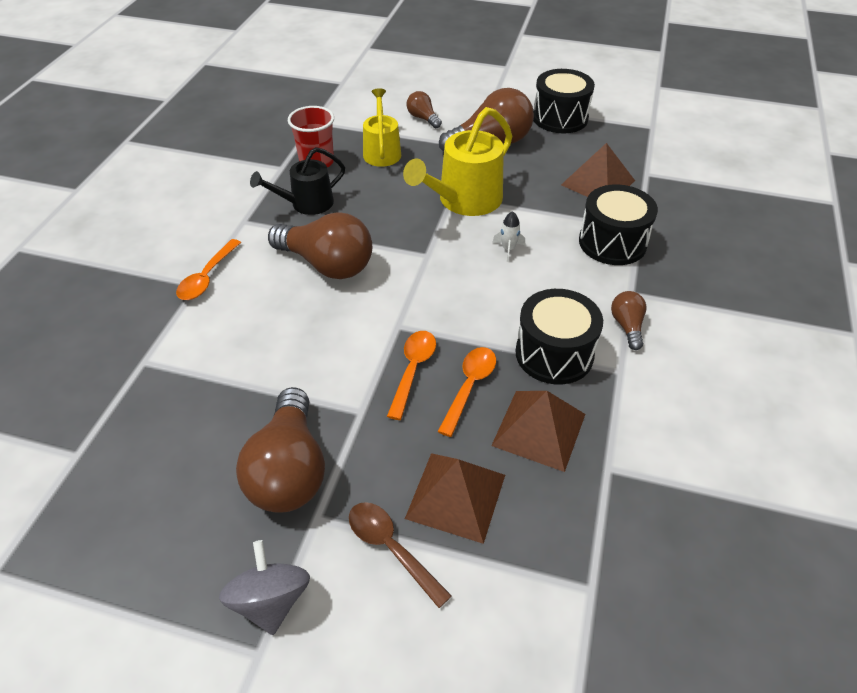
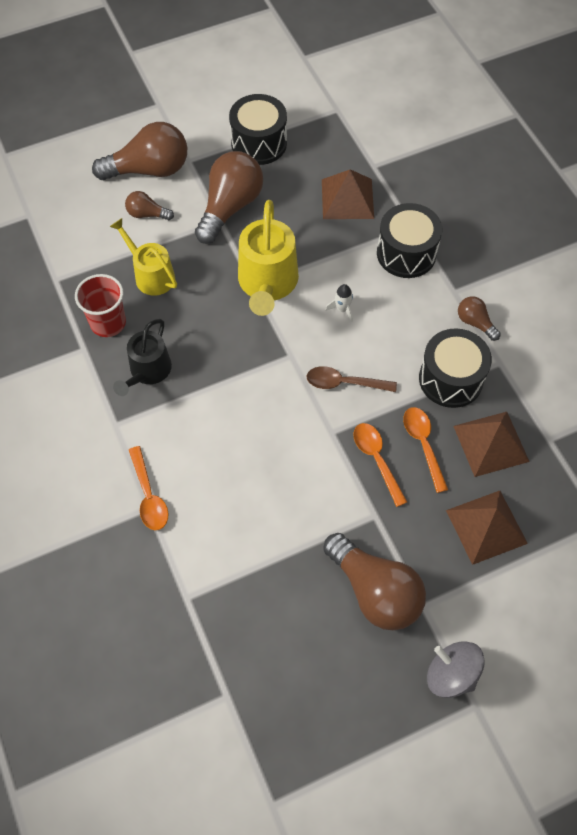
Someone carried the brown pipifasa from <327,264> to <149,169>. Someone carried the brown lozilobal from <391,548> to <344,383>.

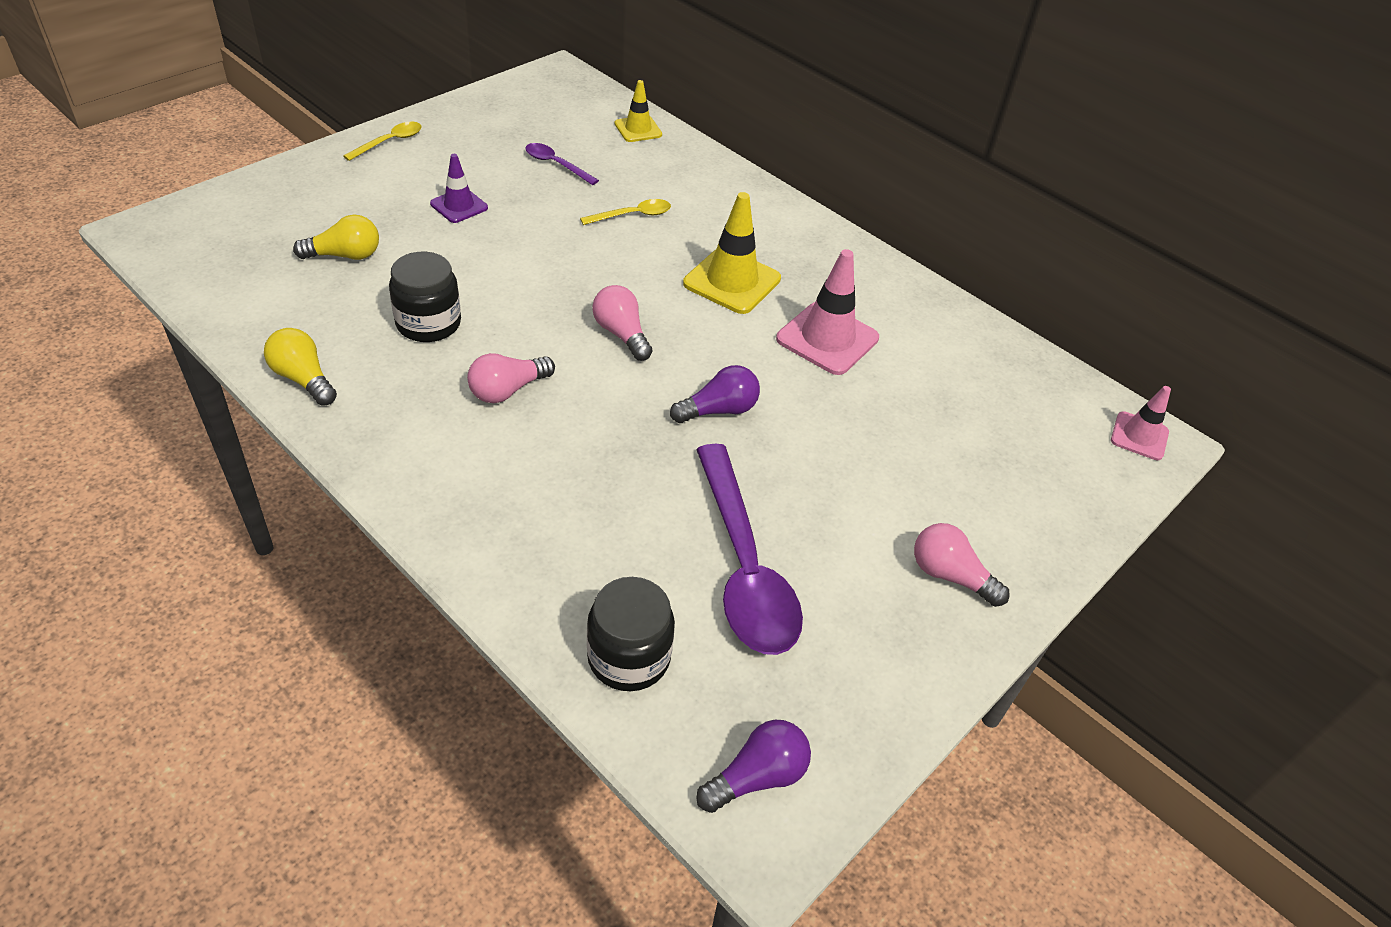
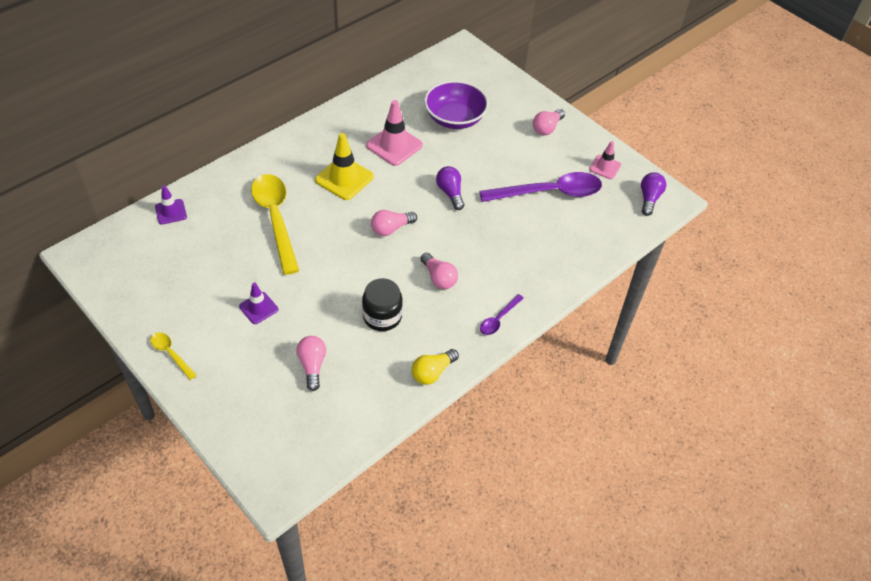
Someone repainted the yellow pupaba at <638,129>, which became the purple pupaba at <171,212>. Someone scaled the yellow lozilobal at <632,215> by 2.15. Someone repainted the yellow pipifasa at <345,255>, which became the pink pipifasa at <312,366>. Someone put down the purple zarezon at <455,118>. Someone carried the purple lozilobal from <556,165> to <499,319>. Someone carried the pink pupaba from <1139,436> to <605,167>. Someone rotated the purple pipifasa at <757,777> by 45 degrees clockwise. Someone took away the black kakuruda at <629,657>.

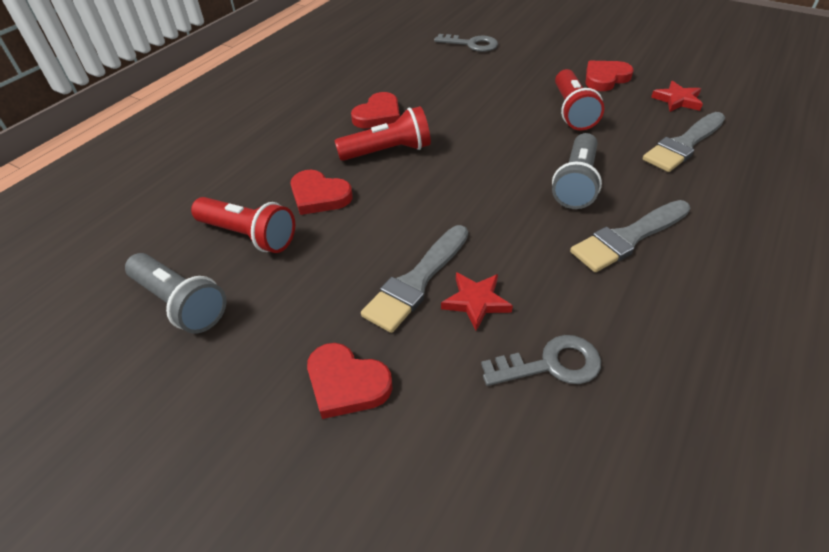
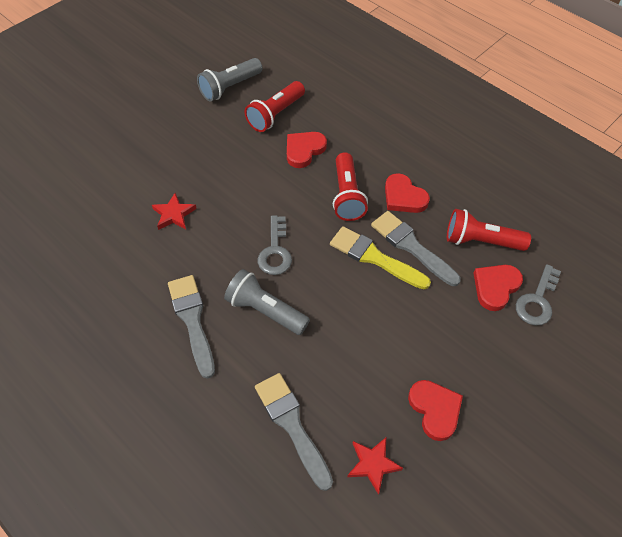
Someone carried the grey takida from <551,364> to <275,251>. Someone put down the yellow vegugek at <374,257>. Someone carried the grey vegugek from <416,281> to <411,246>. Someone carried the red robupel from <572,111> to <481,241>. Someone carried the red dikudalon from <346,383> to <495,287>.

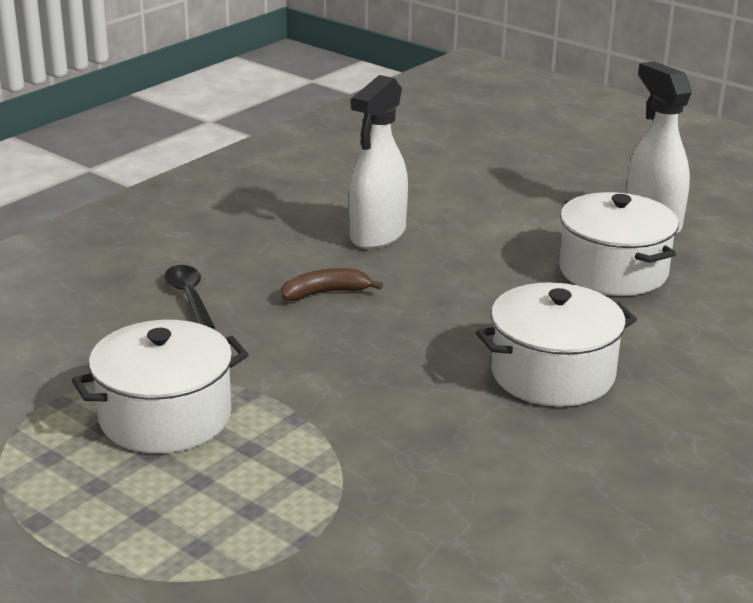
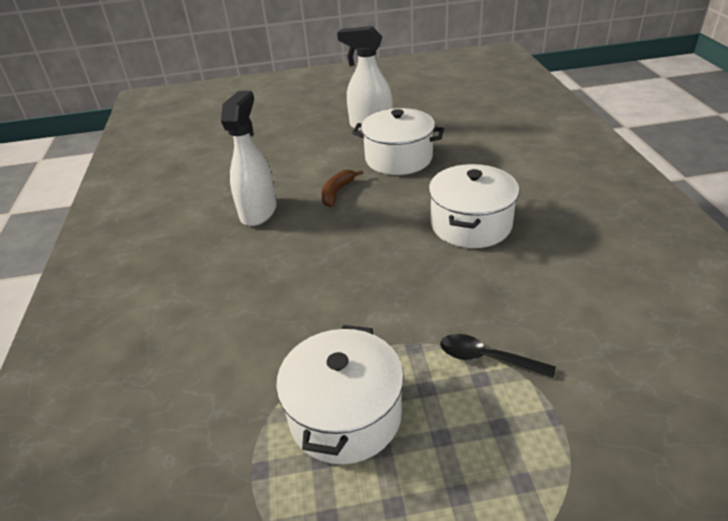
Someone rotated the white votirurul at <377,235> by 150 degrees counterclockwise. Someone carried the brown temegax from <325,293> to <337,192>. Someone carried the black lozilobal from <189,297> to <487,358>.

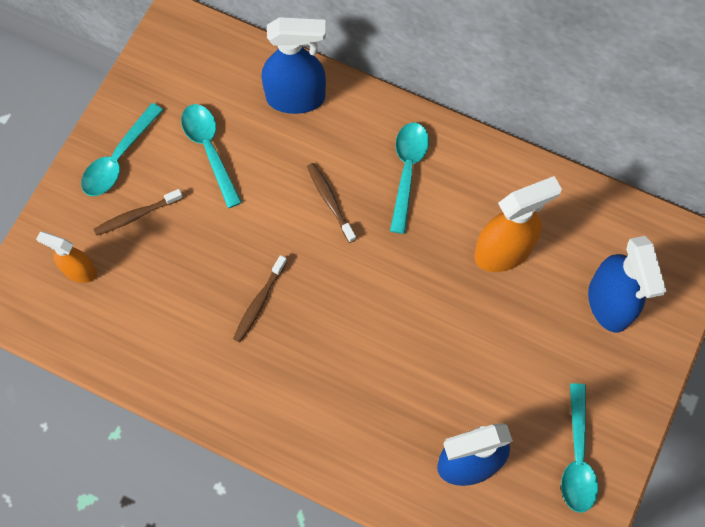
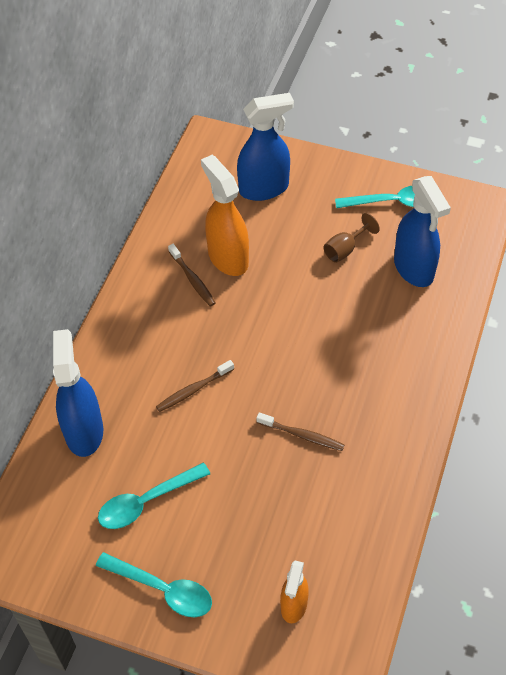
Someone carried the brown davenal from <136,215> to <192,279>. Someone put down the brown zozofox at <345,249>. Someone took away the turquoise lozilobal at <407,171>.

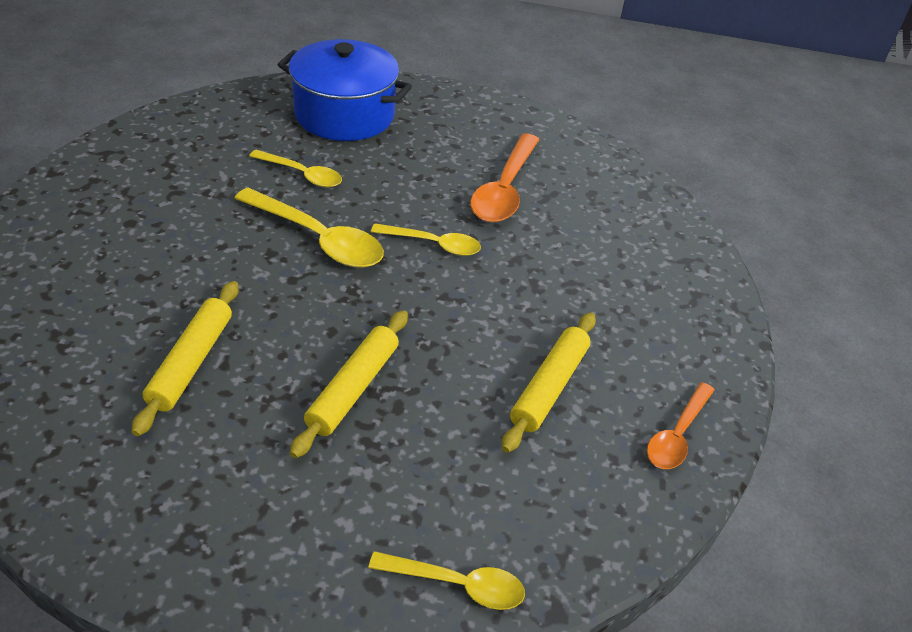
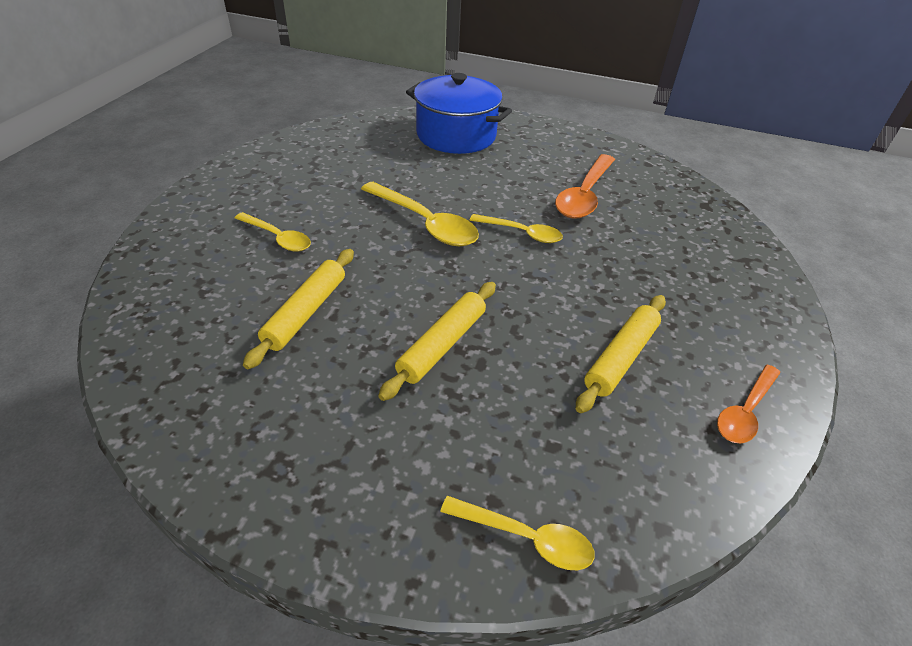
Someone carried the yellow lozilobal from <302,174> to <278,238>.

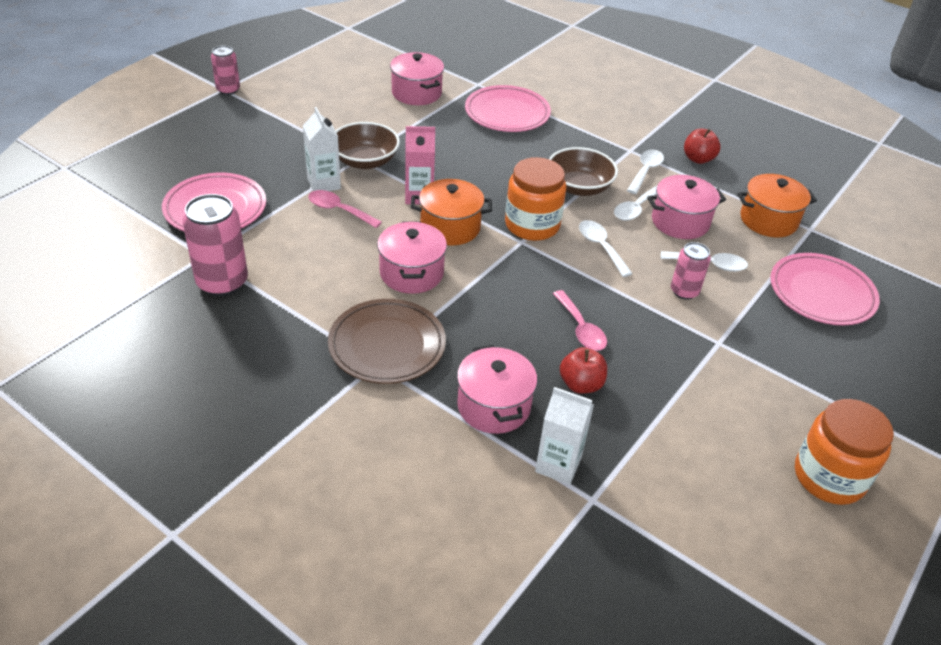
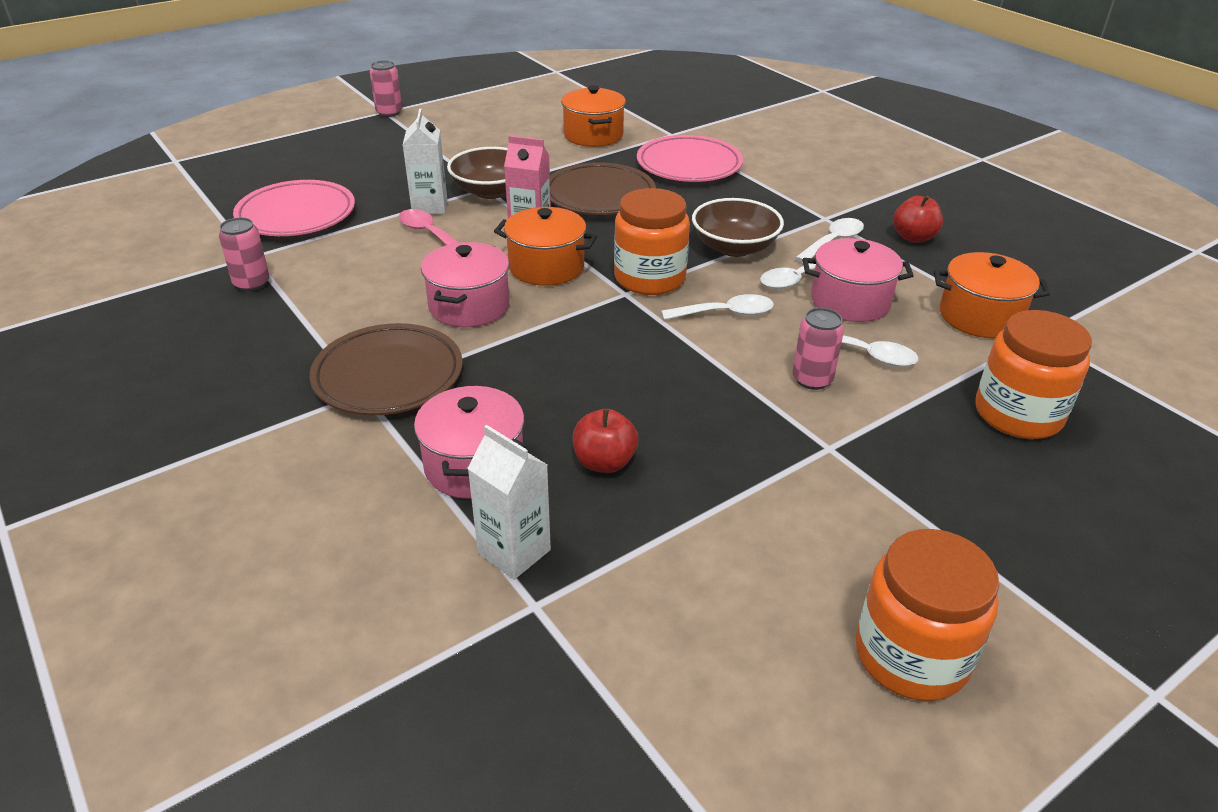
Someone scaled the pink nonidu at <222,282> by 0.60. Someone put down the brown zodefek at <599,195>. Someone repainted the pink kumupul at <416,93>, which became the orange kumupul at <593,135>. Someone rotated the white lozilobal at <601,247> by 90 degrees clockwise. Someone swapped the pink zodefek at <821,293> for the orange kakuruda at <1018,414>. Someone took away the pink lozilobal at <580,328>.

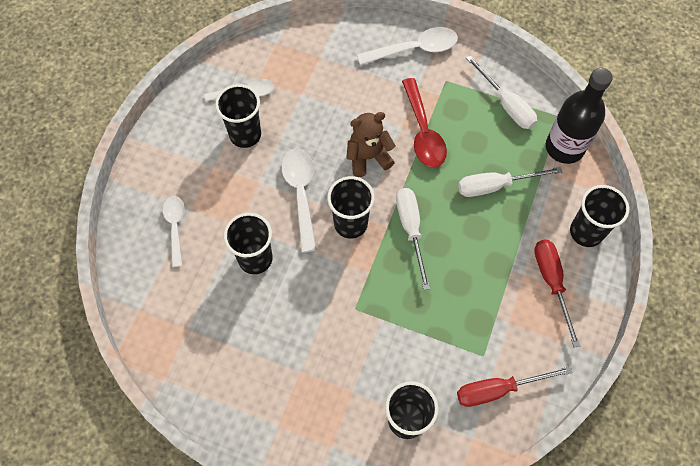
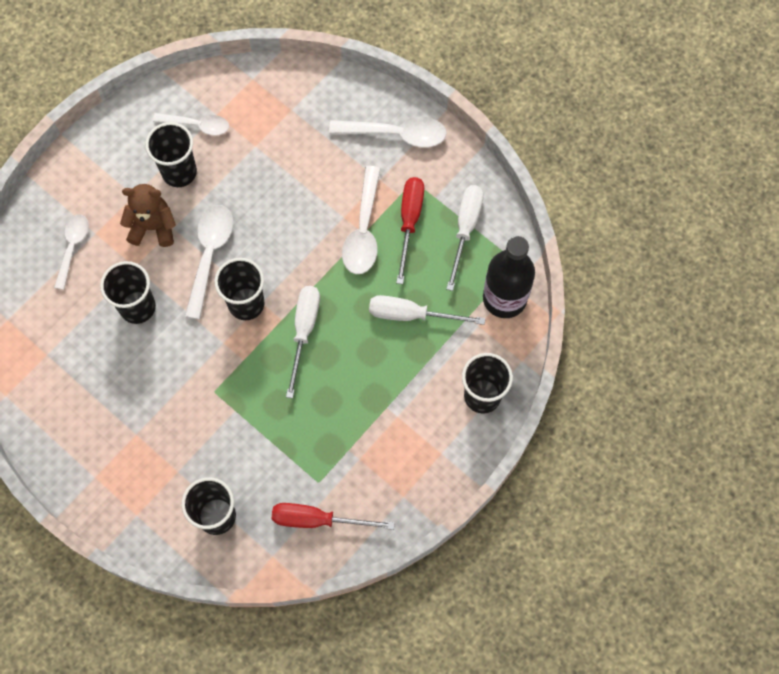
Someone carried the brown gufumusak from <368,157> to <153,227>. Someone repainted the red lozilobal at <423,132>, which became the white lozilobal at <363,230>. Someone carried the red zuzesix from <551,283> to <409,222>. Someone rotated the white zuzesix at <506,104> by 150 degrees counterclockwise.

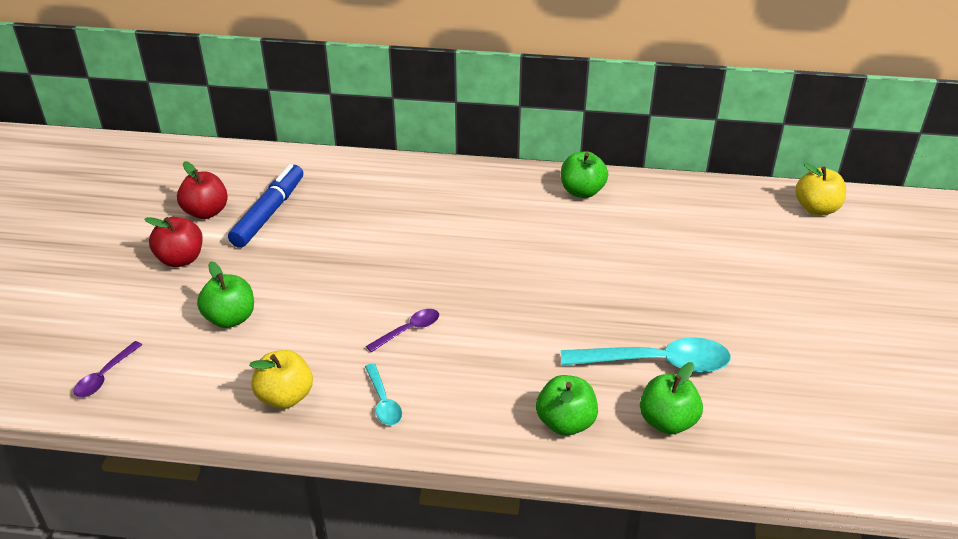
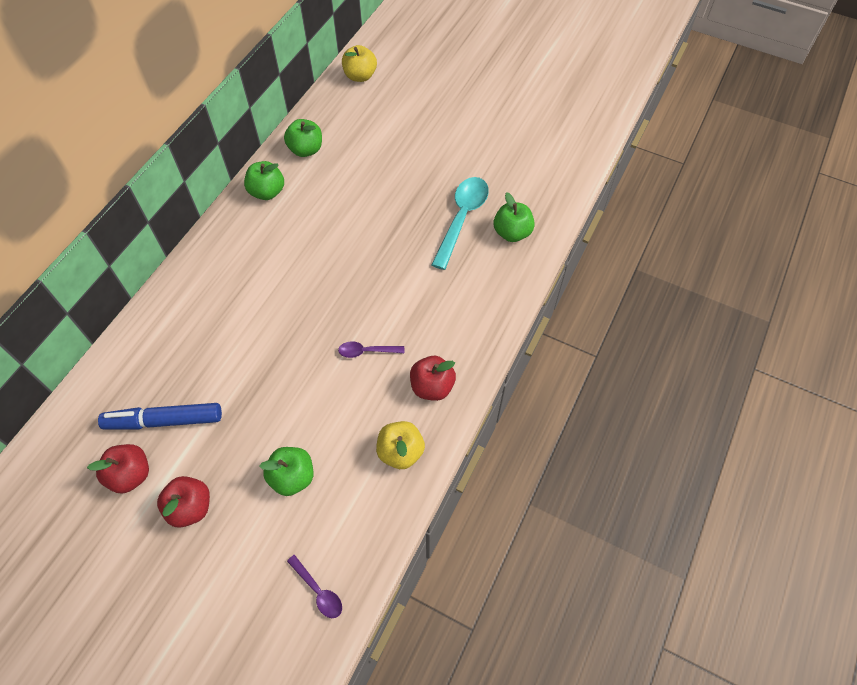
Someone rotated the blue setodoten at <269,213> by 45 degrees counterclockwise. Someone carried the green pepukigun from <565,422> to <306,150>. Someone rotated the purple lozilobal at <408,330> by 75 degrees counterclockwise. Someone swapped the turquoise lozilobal at <383,401> for the red pepukigun at <432,387>.

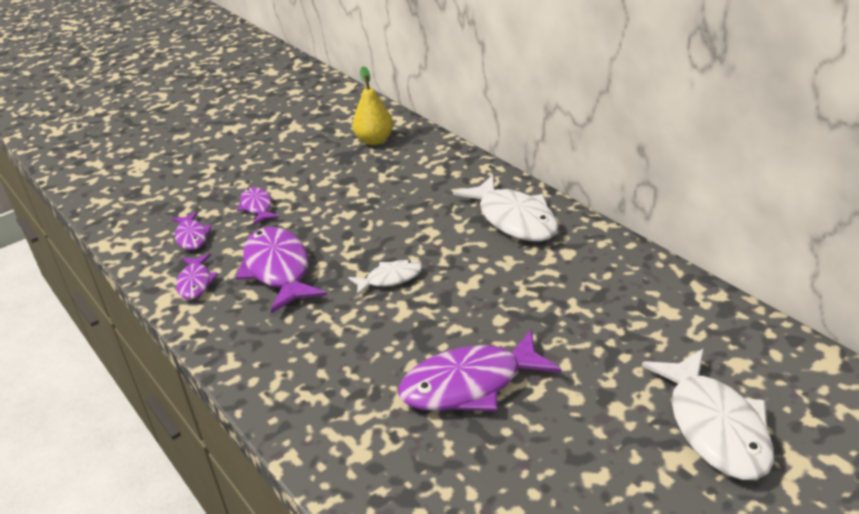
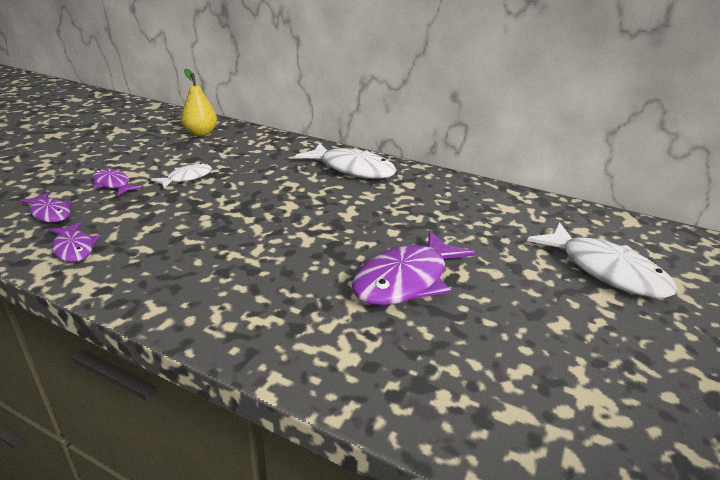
Someone carried the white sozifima from <390,279> to <187,178>. Someone took away the purple sozifima at <278,270>.

